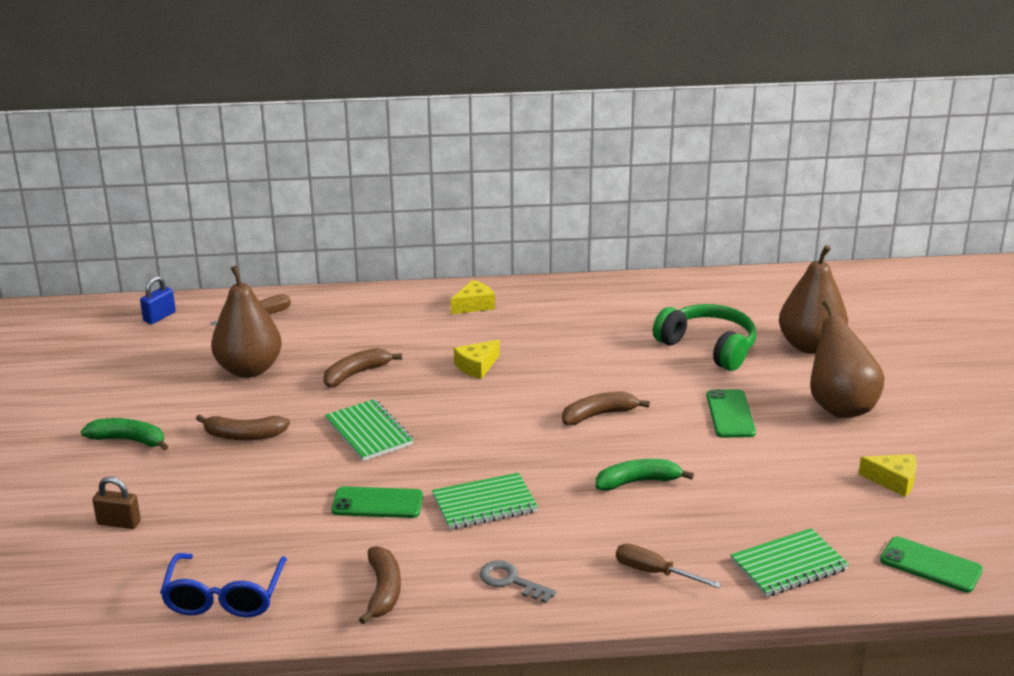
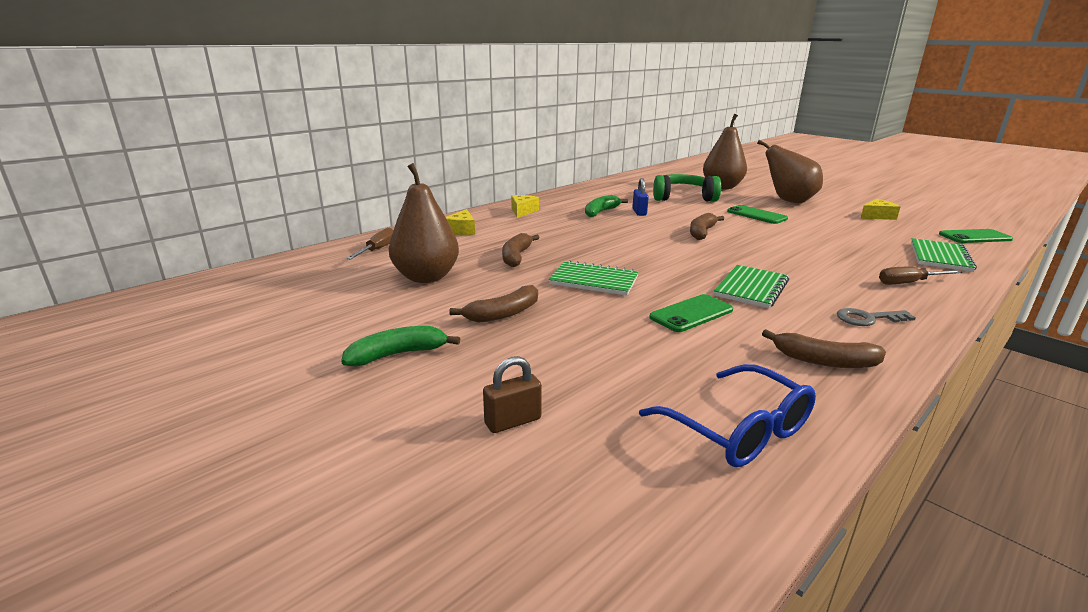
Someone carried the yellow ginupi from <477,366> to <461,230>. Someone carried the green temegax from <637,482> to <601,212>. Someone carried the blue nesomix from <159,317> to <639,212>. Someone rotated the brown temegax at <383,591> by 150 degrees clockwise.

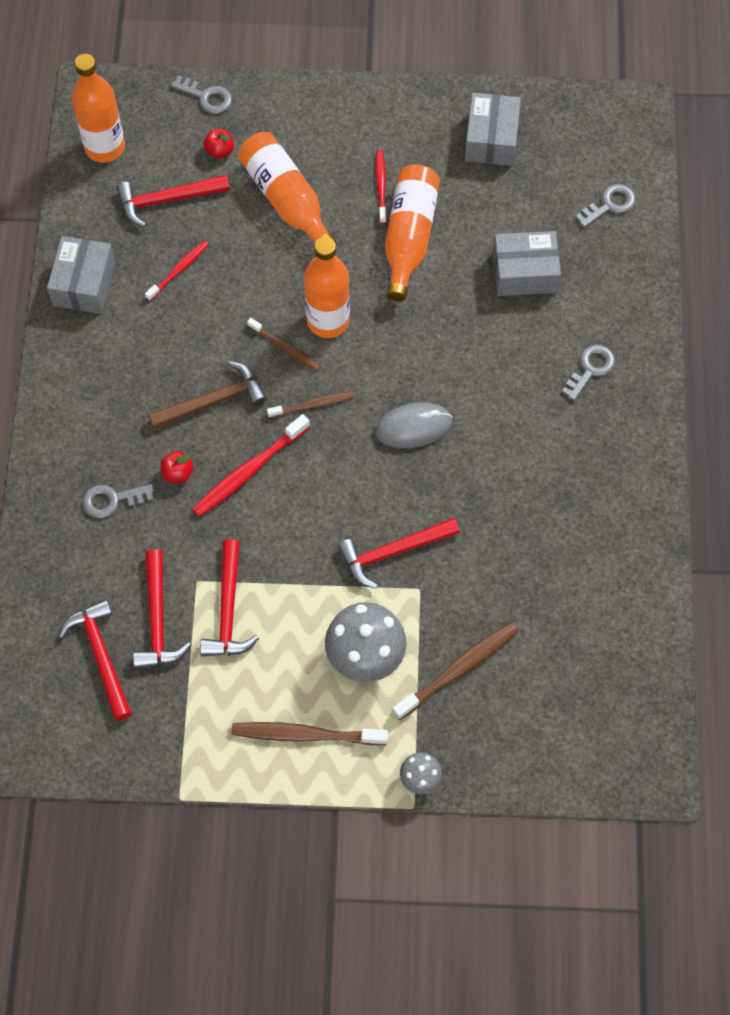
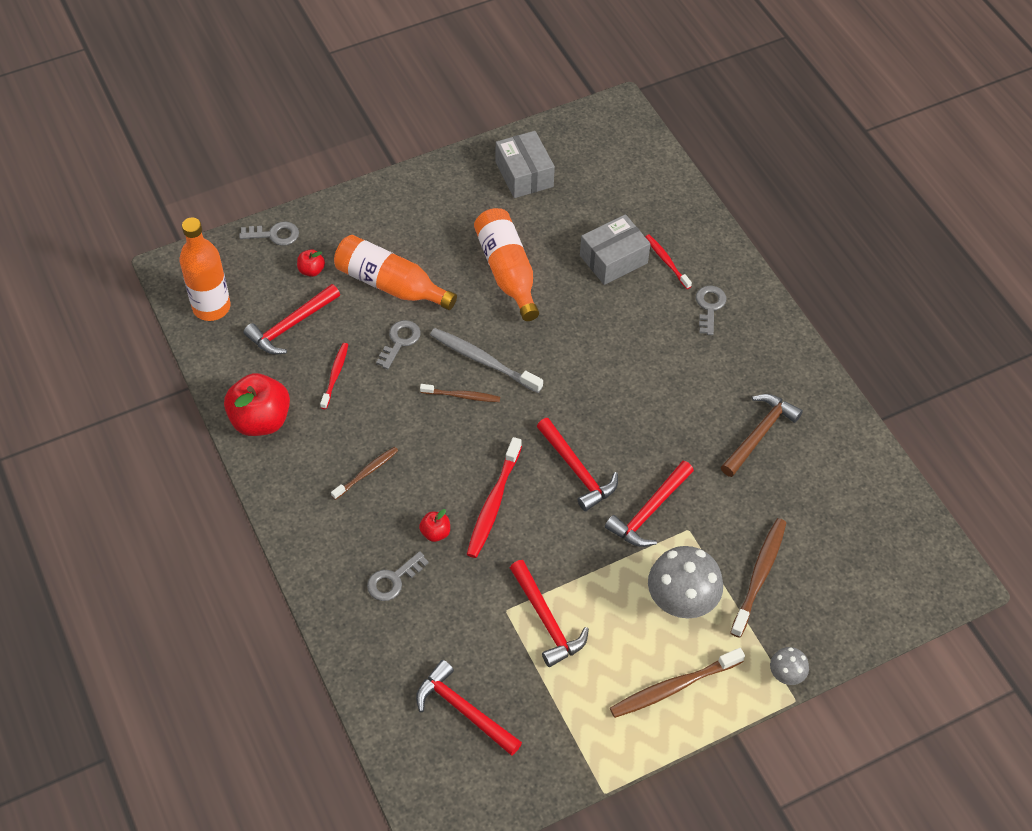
Someone swapped the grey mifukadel at <84,284> for the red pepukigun at <260,420>. Someone carried the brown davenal from <313,405> to <366,473>. Someone carried the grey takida from <610,205> to <400,341>. Someone swapped the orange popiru at <328,321> for the grey davenal at <483,360>. Someone carried the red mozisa from <157,620> to <577,470>. Someone carried the red davenal from <381,186> to <666,261>. Someone carried the brown mozisa from <214,401> to <759,434>. Someone took away the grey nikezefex at <413,427>.

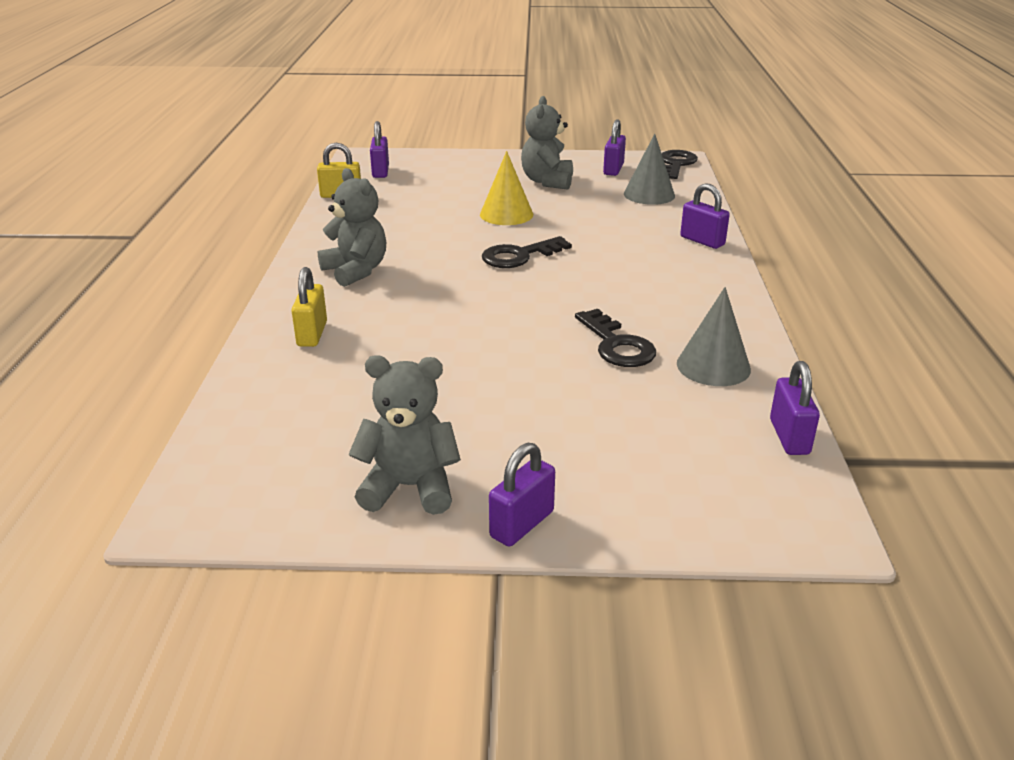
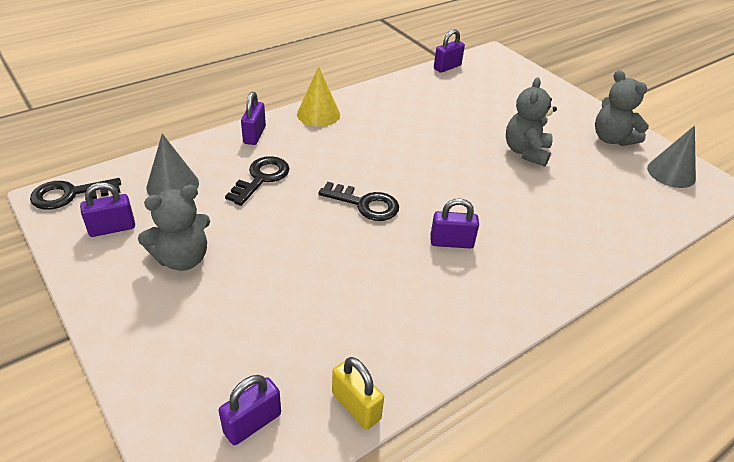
Someone carried the black takida from <616,345> to <261,178>. Someone carried the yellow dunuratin from <506,214> to <318,114>. Someone carried the purple nesomix from <522,524> to <451,242>. Someone carried the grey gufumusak from <356,271> to <526,152>. Someone carried the grey dunuratin from <713,366> to <671,173>. Someone took away the yellow nesomix at <312,334>.

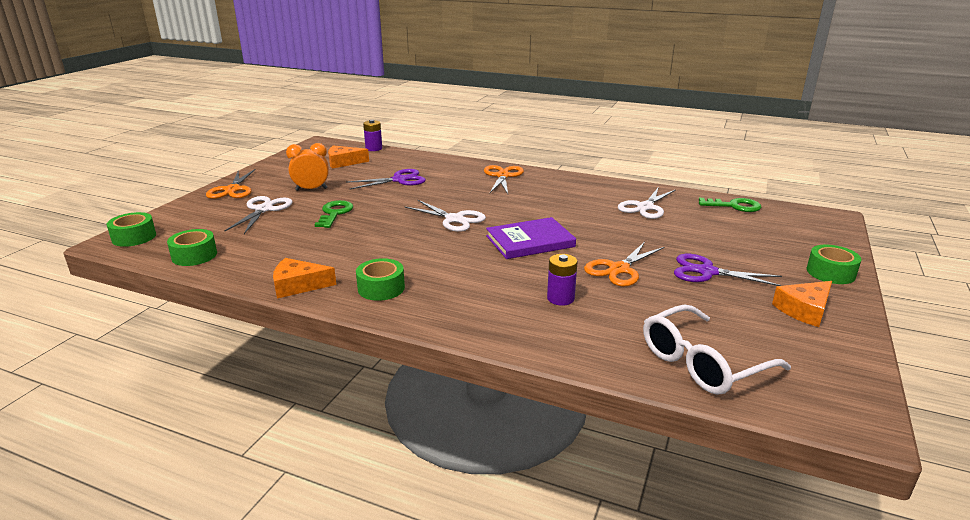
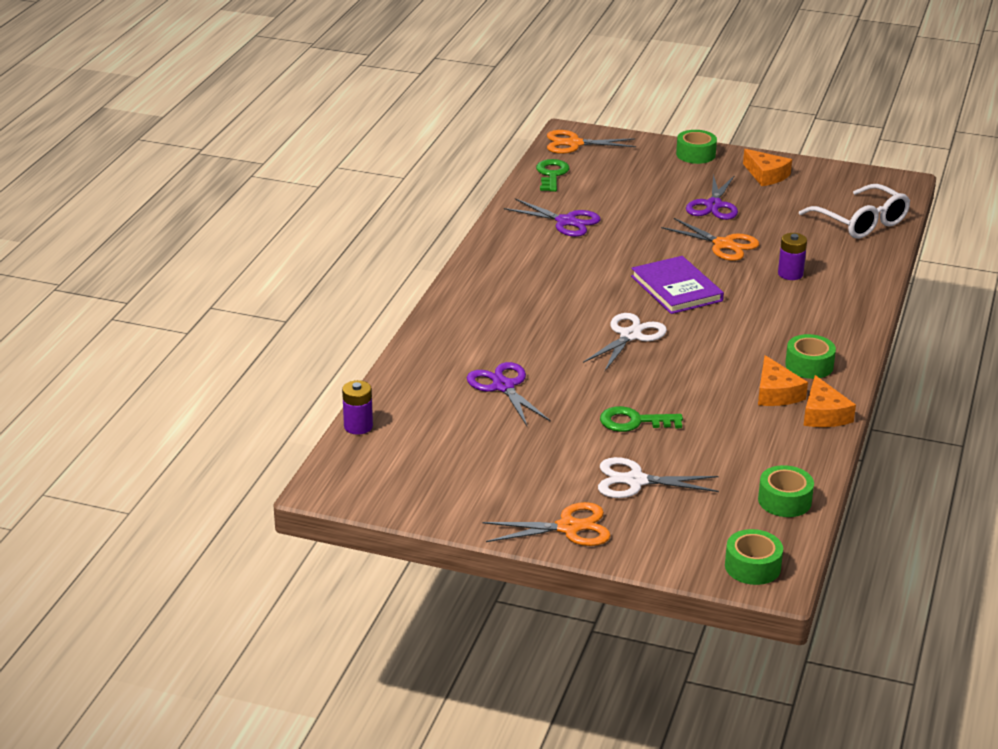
Someone repainted the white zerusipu at <645,207>, which became the purple zerusipu at <566,221>. Someone carried the orange zerusipu from <502,176> to <574,144>. Someone carried the orange ginupi from <343,162> to <776,393>. Someone took away the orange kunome at <311,189>.

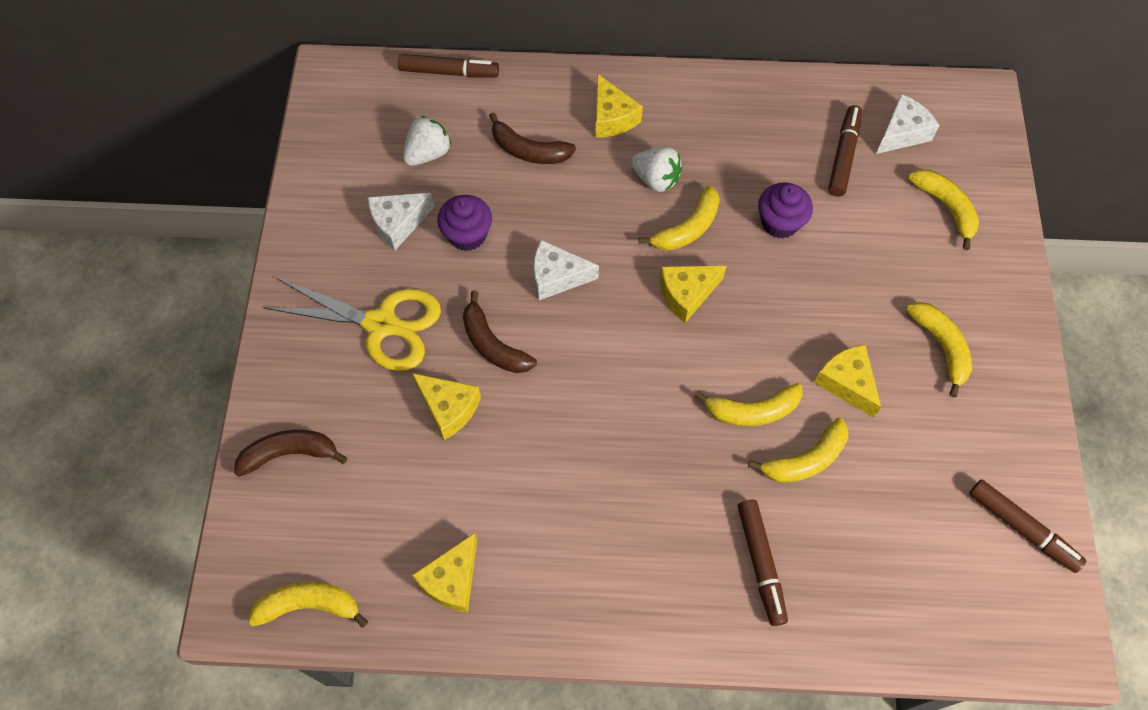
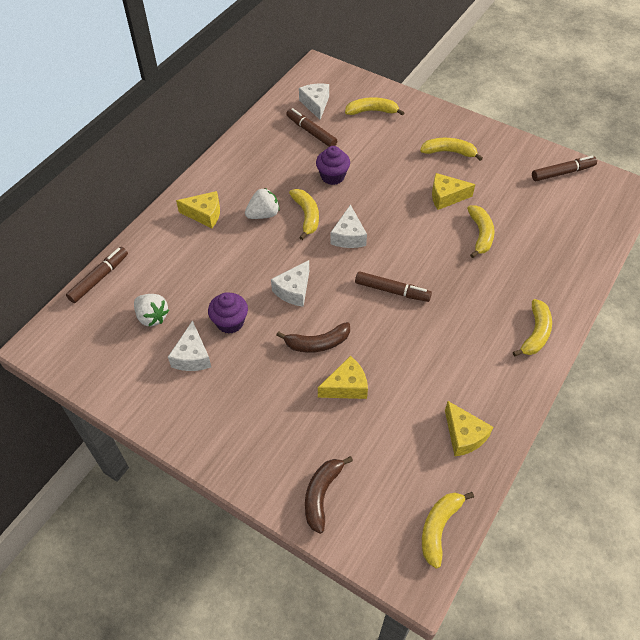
Someone rotated the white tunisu at <428,153> by 150 degrees clockwise. Someone repainted the yellow ginupi at <686,294>, which became the white ginupi at <348,236>. Someone carried the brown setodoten from <761,563> to <392,291>. Someone carried the yellow temegax from <752,411> to <535,333>. Someone took away the yellow zerusipu at <382,324>. Someone took away the brown temegax at <528,150>.

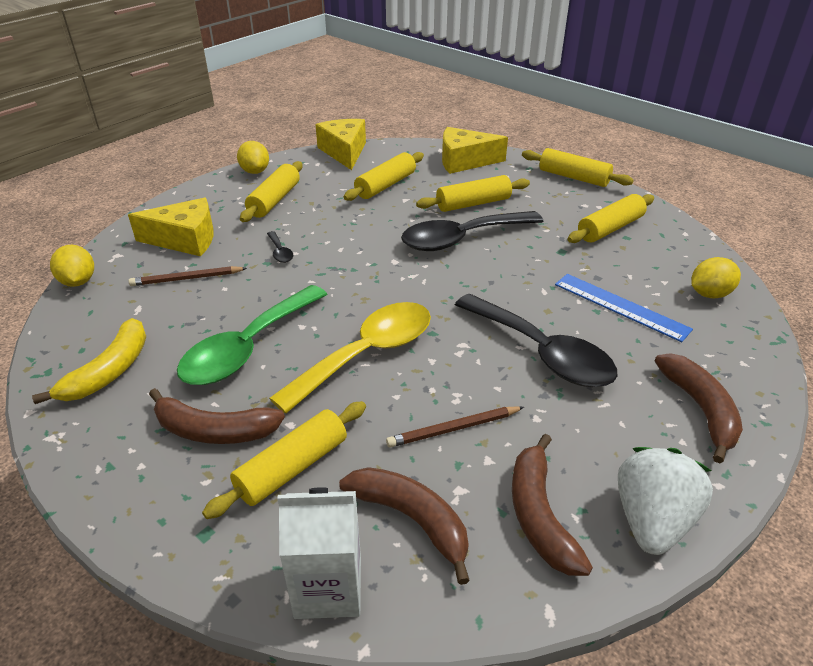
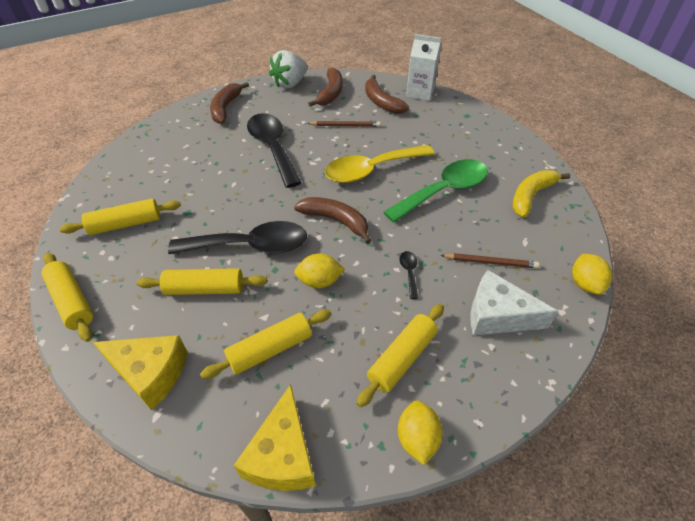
Someone carried the brown temegax from <214,430> to <335,221>. Someone carried the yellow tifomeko from <709,294> to <319,281>. Someone repainted the yellow ginupi at <185,239>, which became the white ginupi at <498,315>. Someone took away the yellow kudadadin at <292,468>. Someone took away the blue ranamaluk at <620,306>.

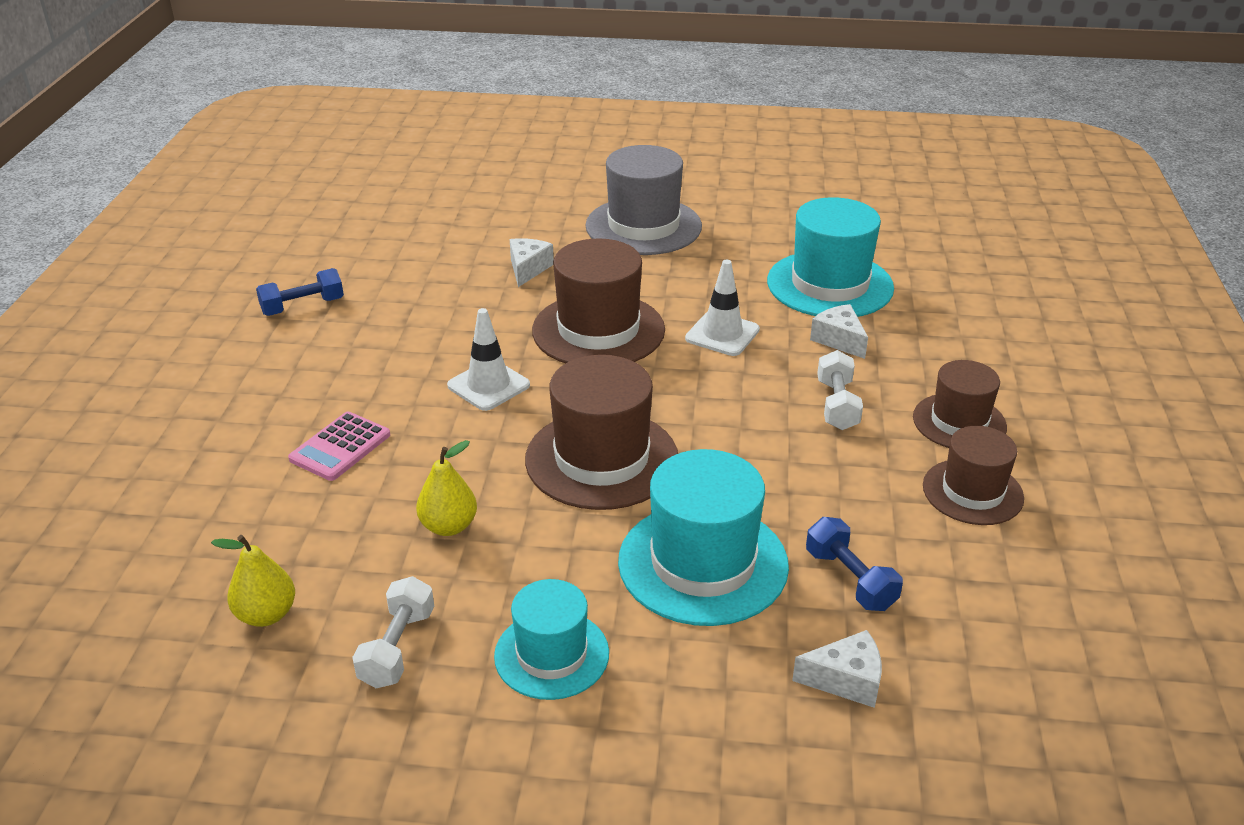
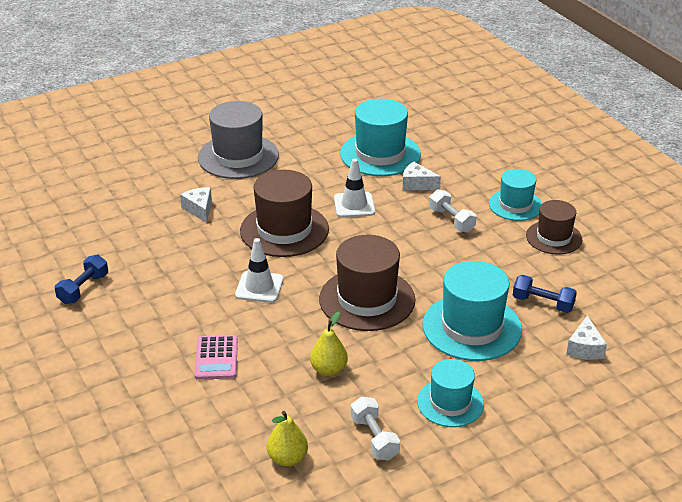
Someone repainted the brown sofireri at <959,422>, which became the turquoise sofireri at <515,205>. Someone rotated the white ginupi at <846,680> by 135 degrees clockwise.

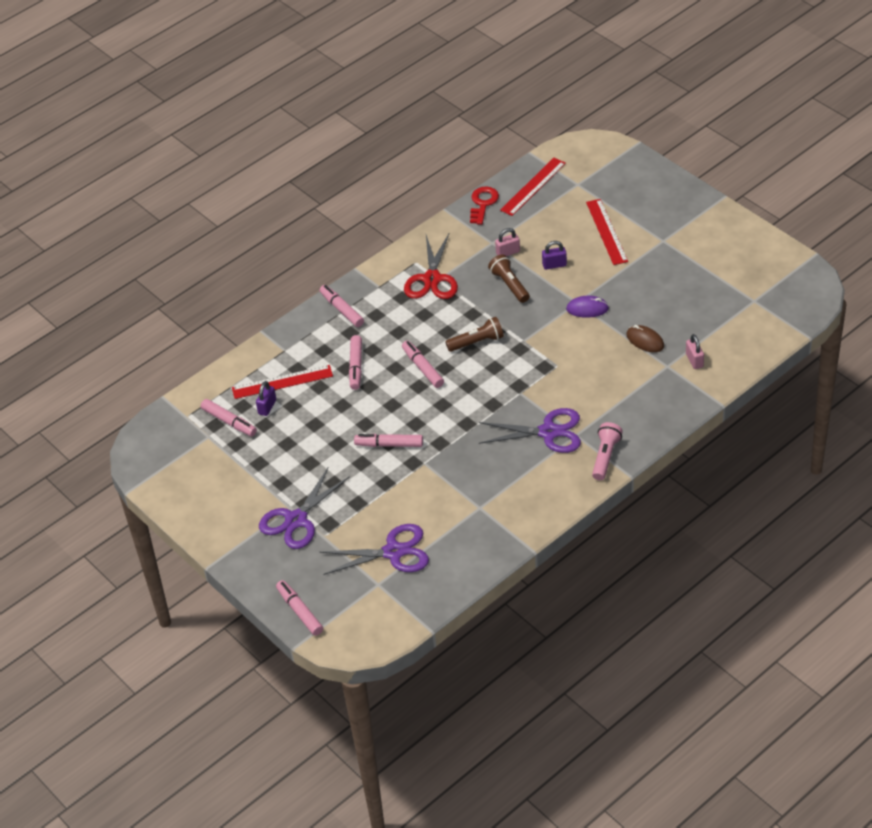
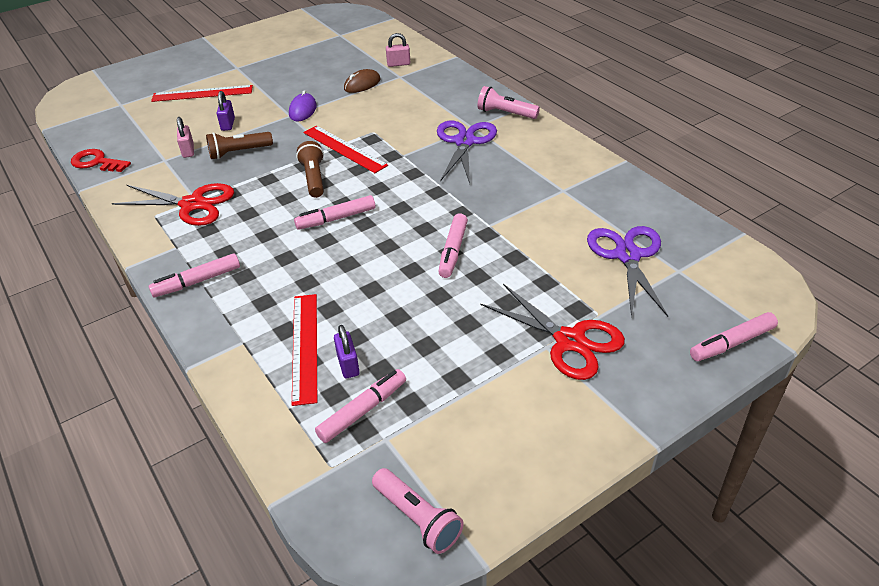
Someone carried the red ranamaluk from <533,186> to <344,149>. Someone rotated the purple nesomix at <267,407> by 45 degrees clockwise. Someone put down the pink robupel at <417,518>. Someone repainted the purple zerusipu at <296,520>, which became the red zerusipu at <569,341>. Someone took away the pink setodoten at <356,366>.

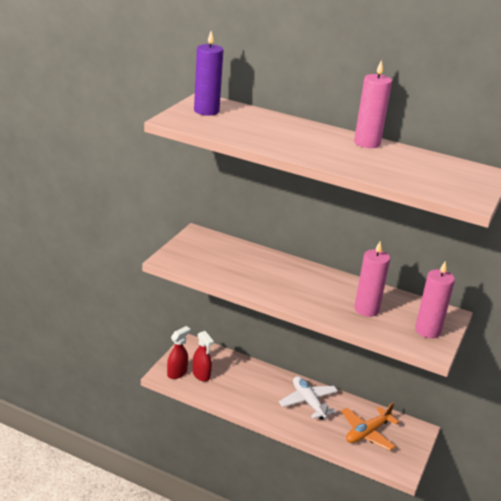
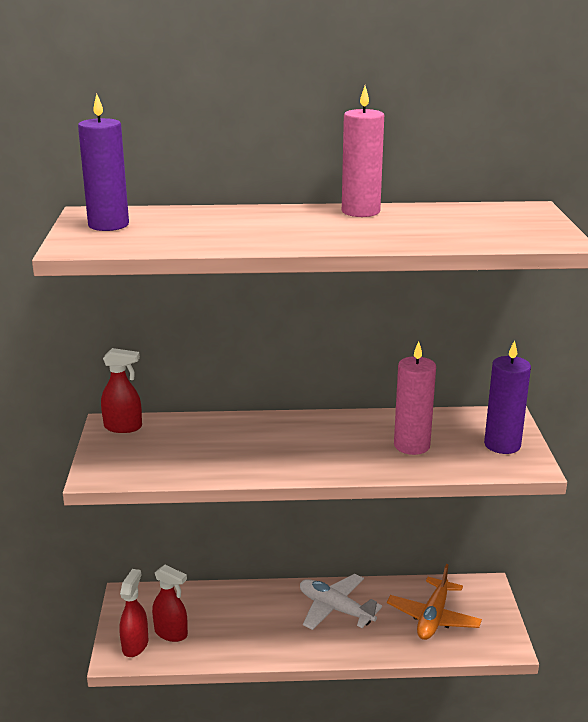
Someone put down the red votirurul at <123,427>. Someone repainted the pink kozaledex at <427,330>, which became the purple kozaledex at <502,445>.

